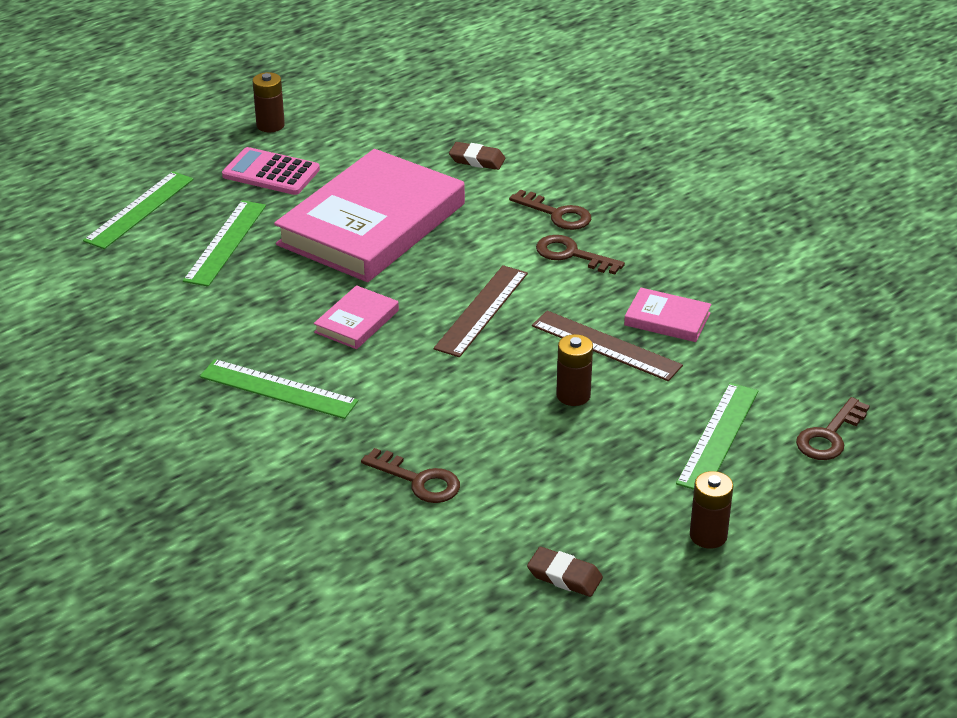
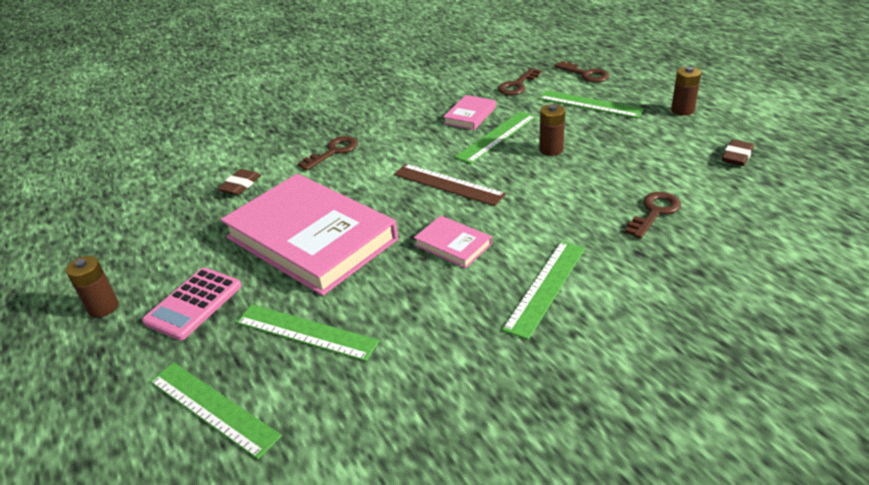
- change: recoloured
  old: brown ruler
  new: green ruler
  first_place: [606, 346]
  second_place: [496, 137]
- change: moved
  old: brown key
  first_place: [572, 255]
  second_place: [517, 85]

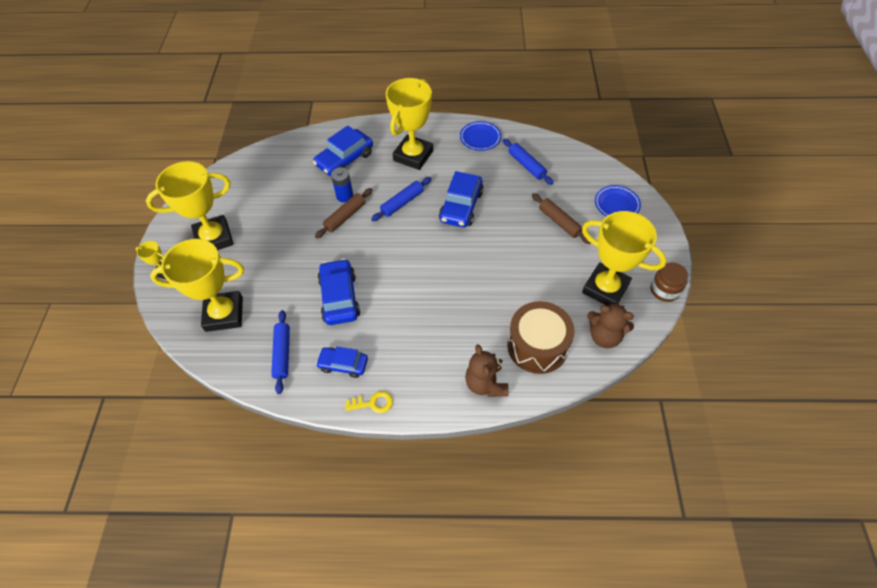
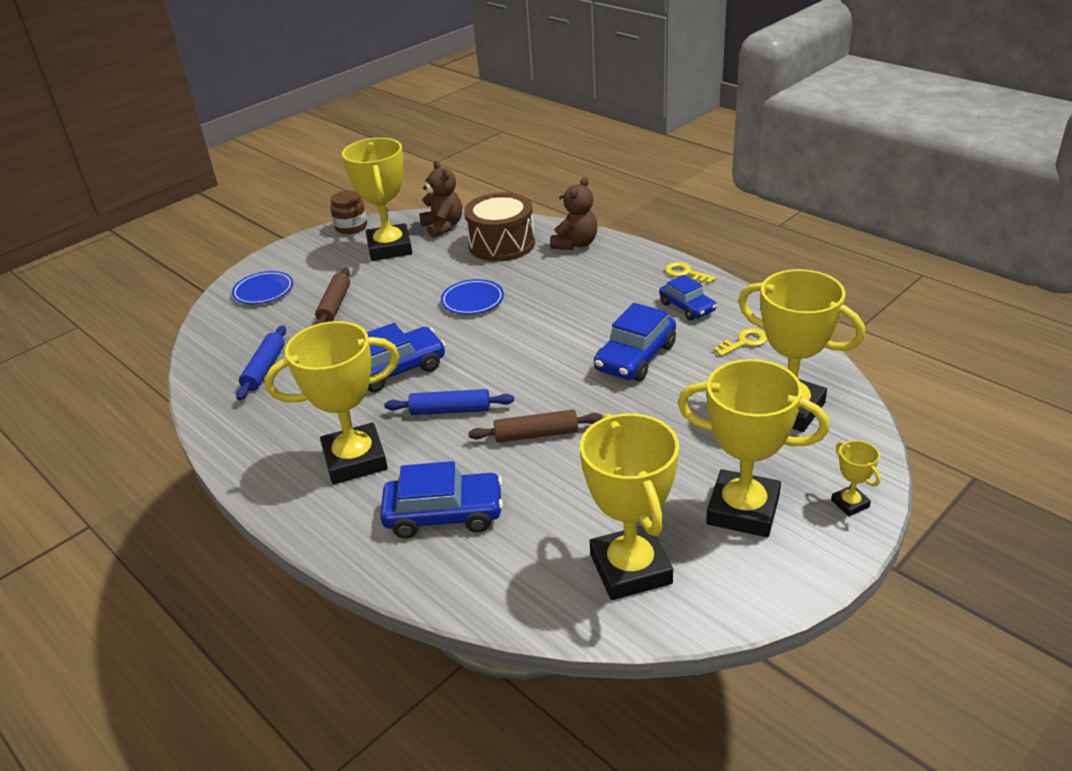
- change: moved
  old: blue plate
  first_place: [480, 138]
  second_place: [472, 300]
- change: added
  new: yellow trophy
  second_place: [630, 569]
- change: replaced
  old: blue rolling pin
  new: yellow key
  first_place: [282, 354]
  second_place: [744, 342]
- change: removed
  old: blue battery
  first_place: [345, 196]

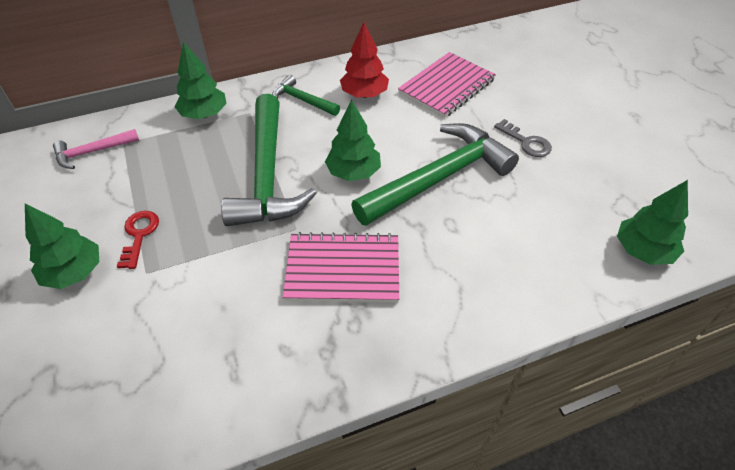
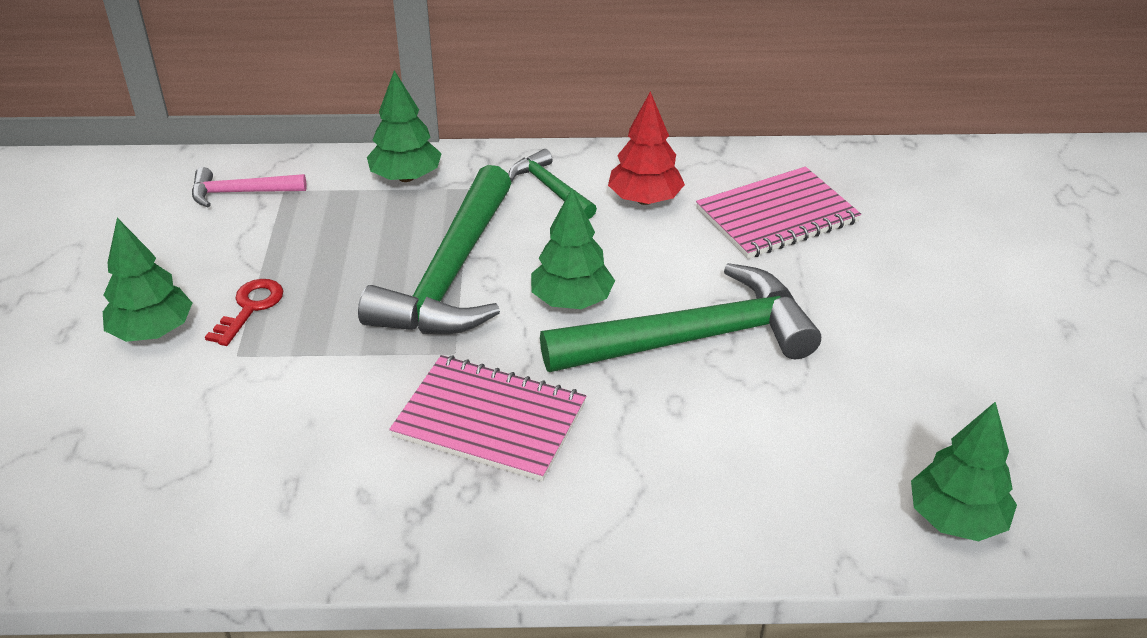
- change: removed
  old: grey key
  first_place: [526, 142]

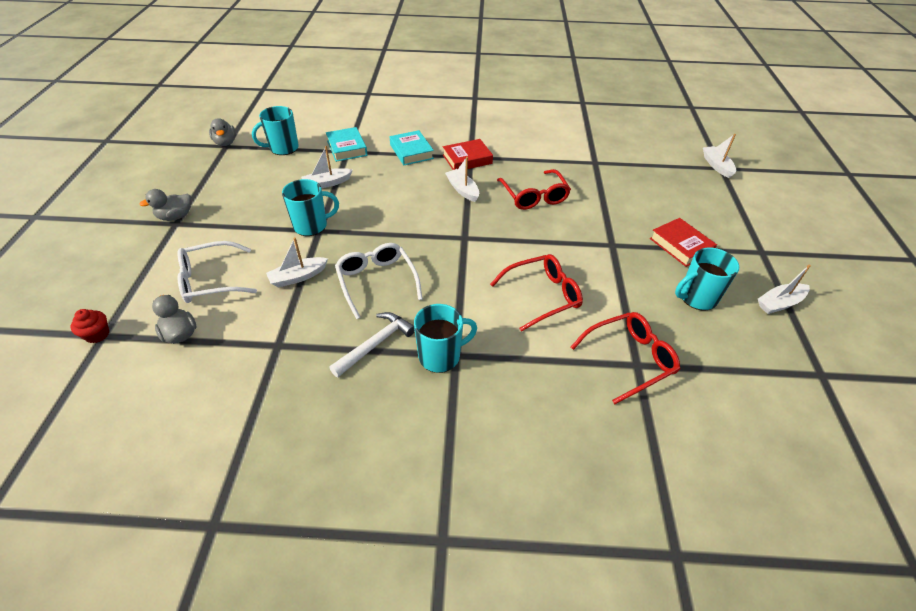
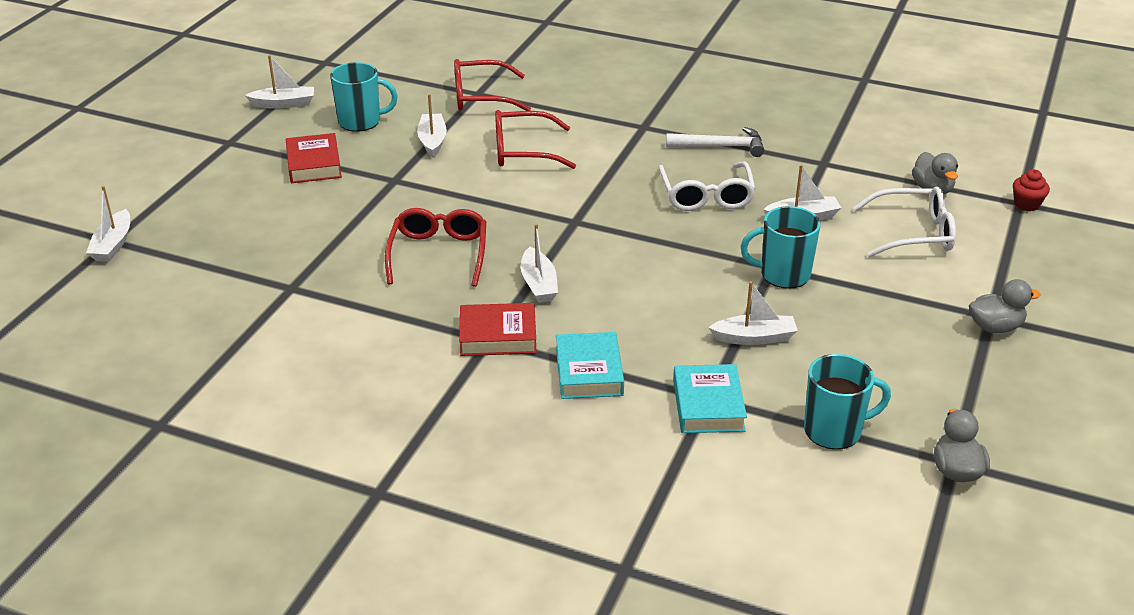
- change: added
  new: white boat
  second_place: [432, 141]
- change: turned
  old: white hammer
  first_place: [376, 344]
  second_place: [721, 147]
  degrees: -150
- change: removed
  old: turquoise mug
  first_place: [440, 356]

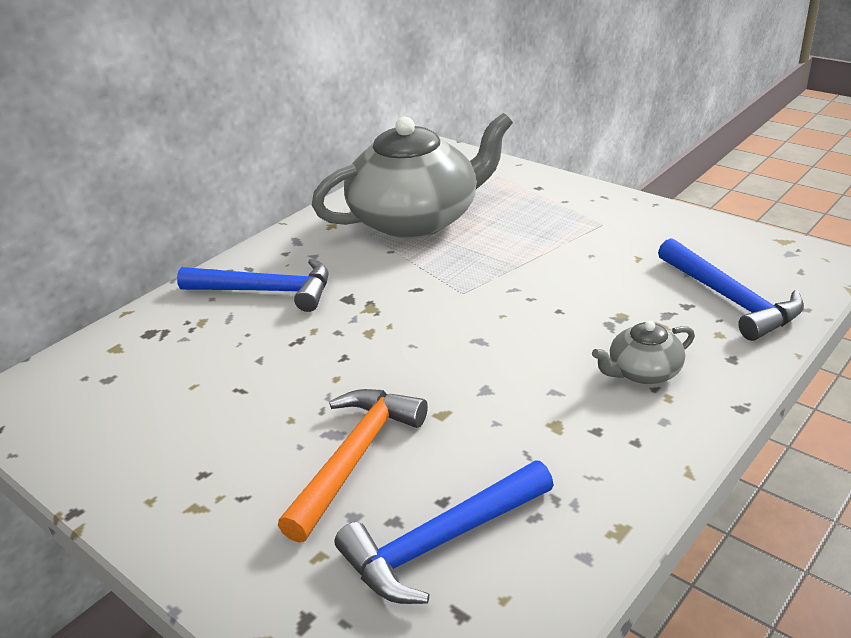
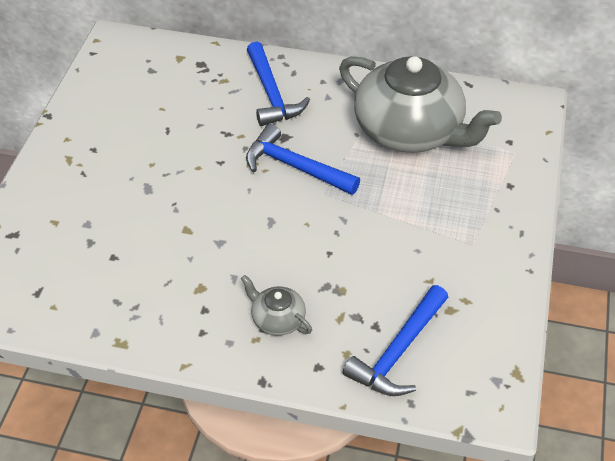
- change: moved
  old: blue hammer
  first_place: [440, 542]
  second_place: [295, 166]
- change: removed
  old: orange hammer
  first_place: [355, 457]

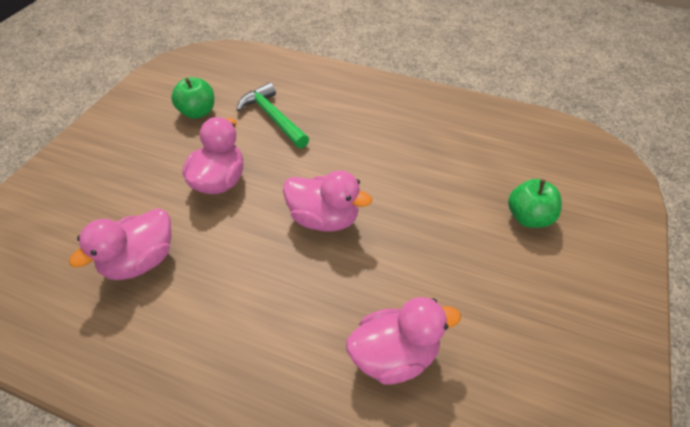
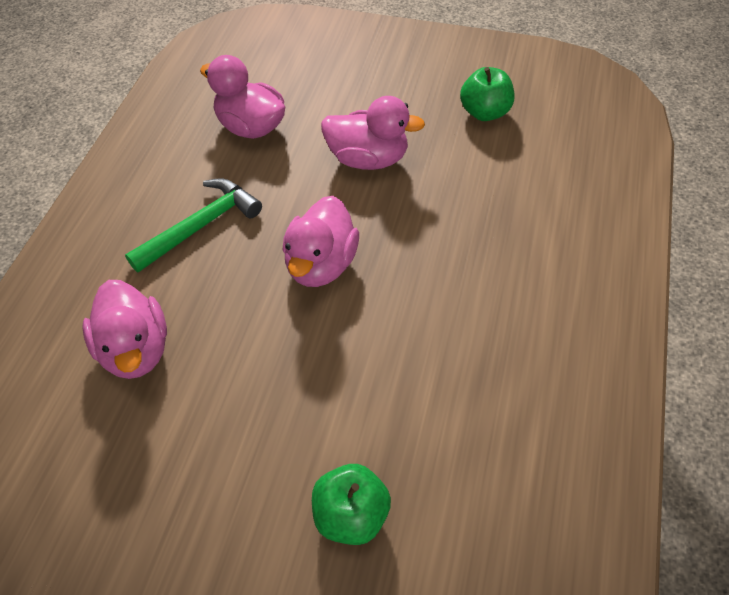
- change: moved
  old: green hammer
  first_place: [273, 118]
  second_place: [201, 226]

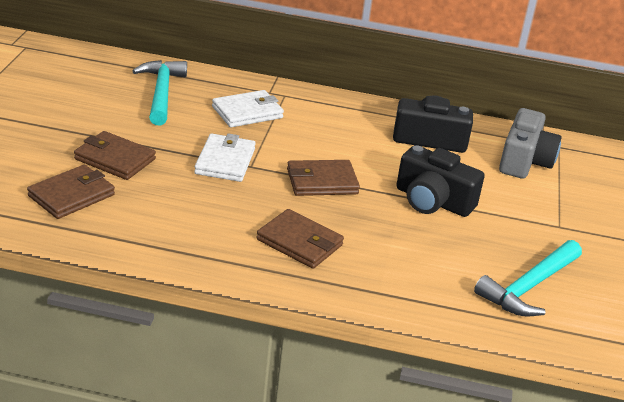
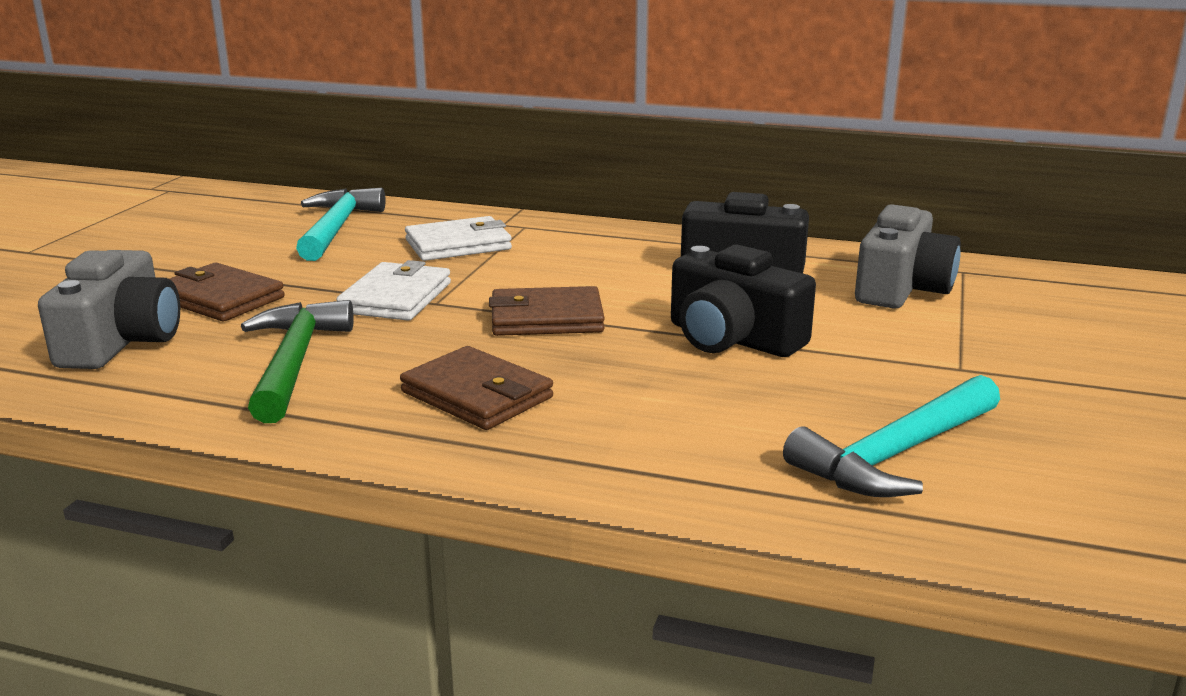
- change: replaced
  old: brown wallet
  new: grey camera
  first_place: [71, 195]
  second_place: [121, 341]
- change: added
  new: green hammer
  second_place: [294, 362]

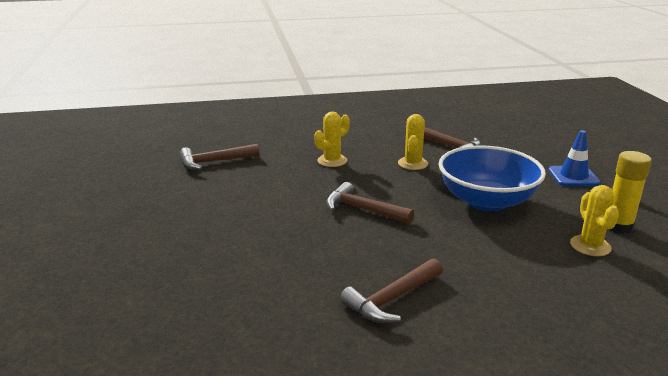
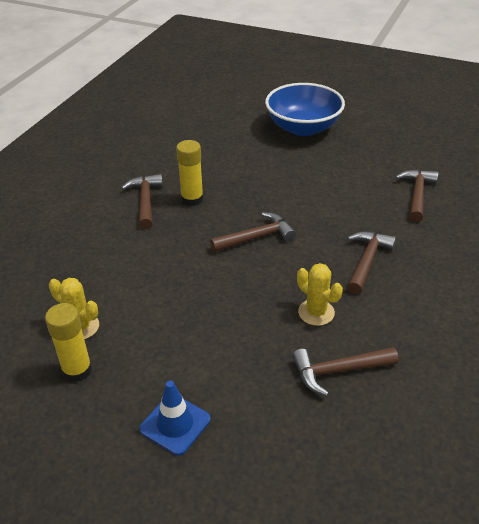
- change: added
  new: yellow glue stick
  second_place: [192, 199]
- change: moved
  old: blue bowl
  first_place: [486, 201]
  second_place: [303, 128]
- change: replaced
  old: yellow cactus
  new: brown hammer
  first_place: [332, 161]
  second_place: [367, 261]

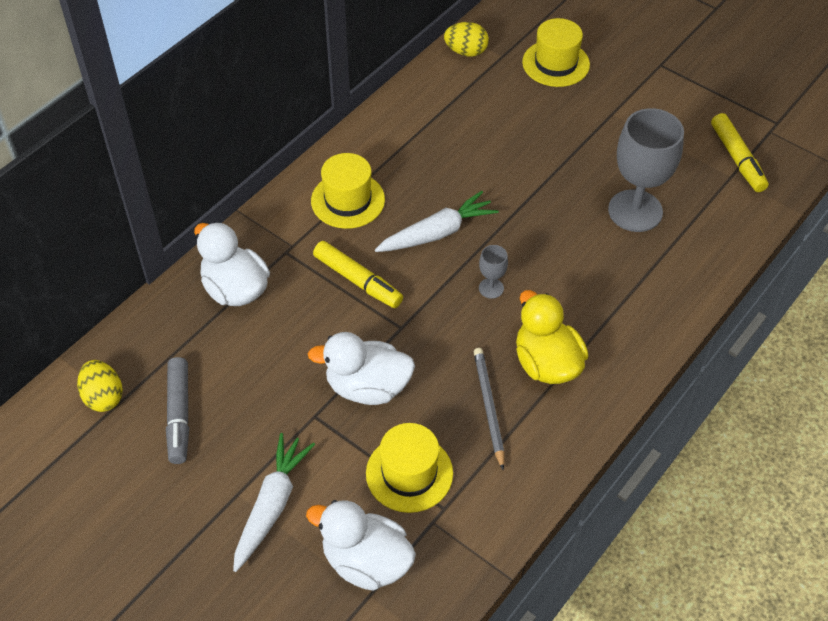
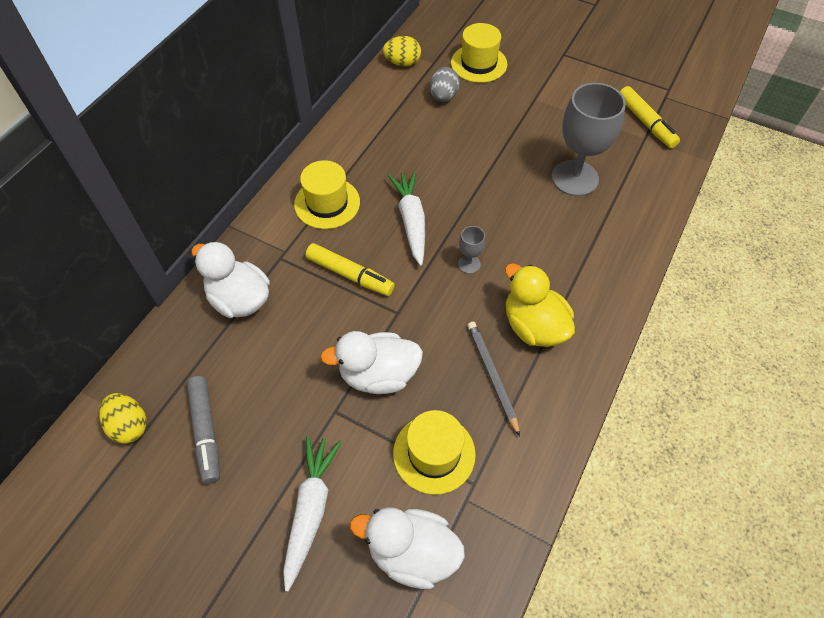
- change: turned
  old: white carrot
  first_place: [437, 233]
  second_place: [411, 221]
  degrees: -60
- change: added
  new: grey egg
  second_place: [443, 97]

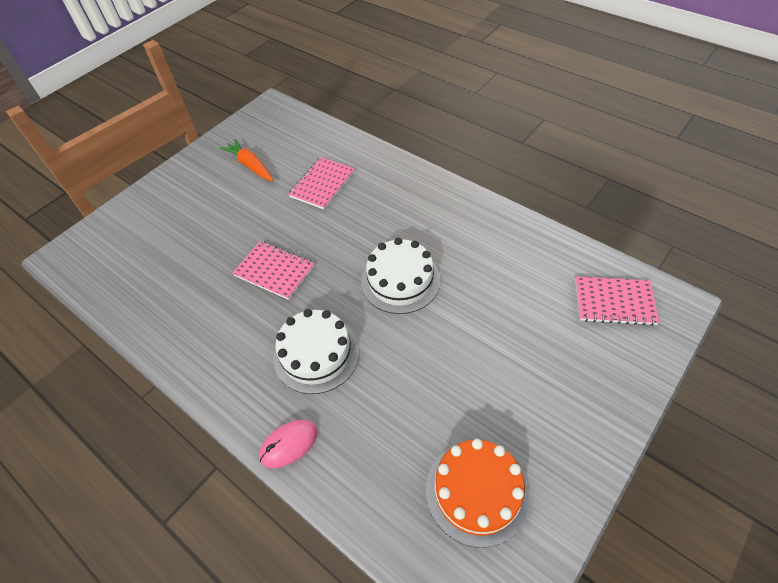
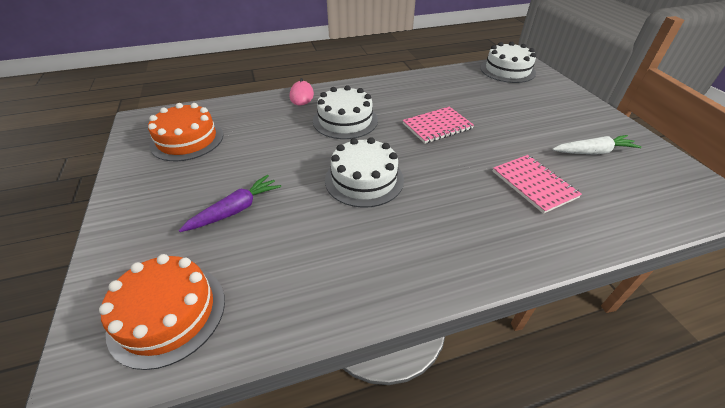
- change: replaced
  old: pink notebook
  new: orange cake
  first_place: [614, 302]
  second_place: [168, 313]
- change: added
  new: purple carrot
  second_place: [235, 210]
- change: added
  new: white cake
  second_place: [507, 70]
- change: recoloured
  old: orange carrot
  new: white carrot
  first_place: [250, 165]
  second_place: [593, 152]

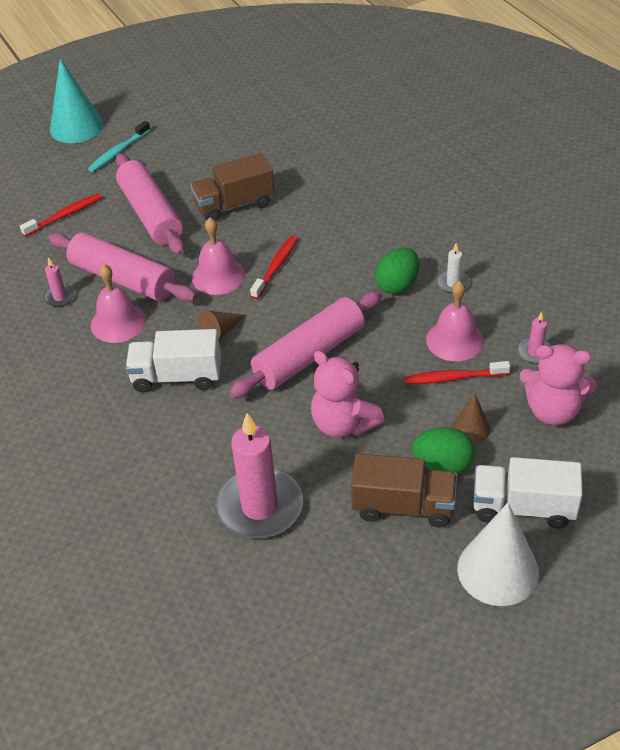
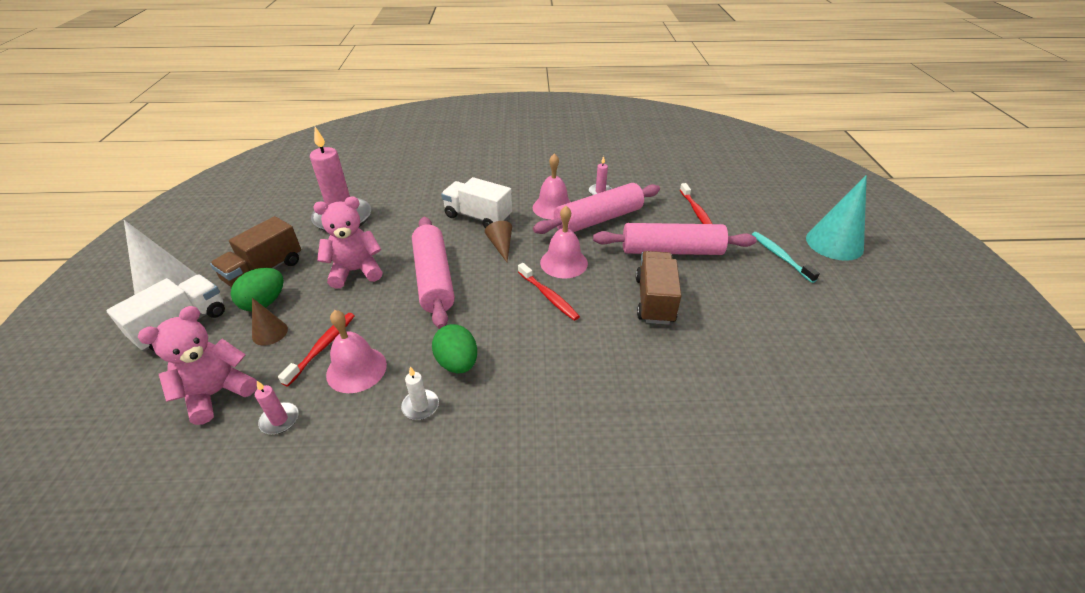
- change: turned
  old: white truck
  first_place: [177, 377]
  second_place: [478, 217]
  degrees: -90

